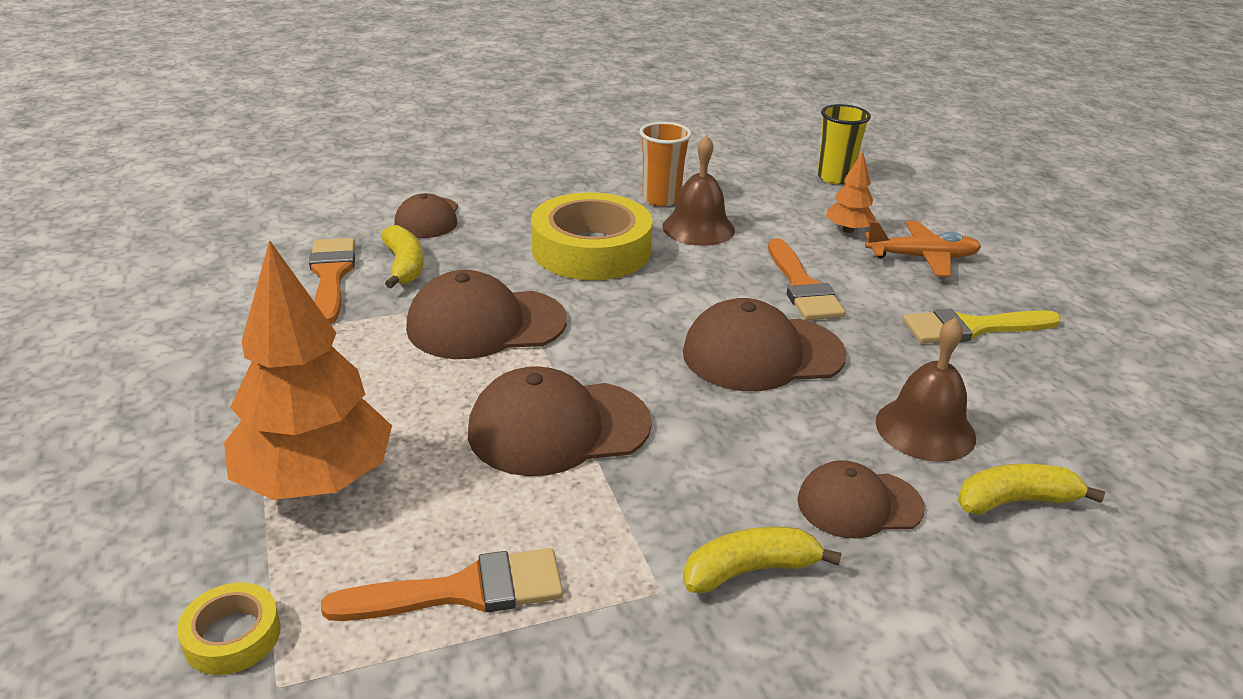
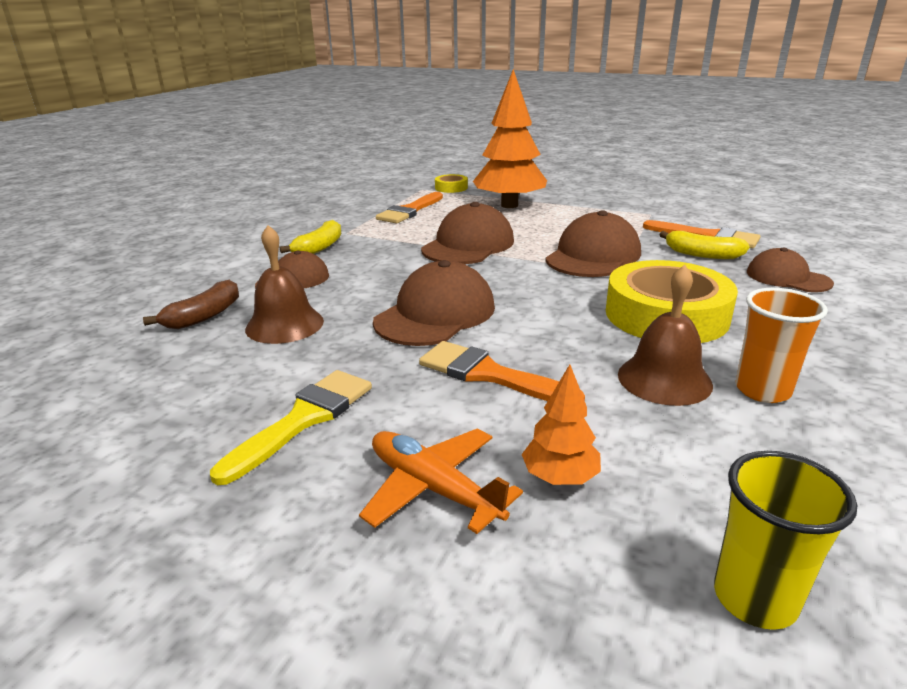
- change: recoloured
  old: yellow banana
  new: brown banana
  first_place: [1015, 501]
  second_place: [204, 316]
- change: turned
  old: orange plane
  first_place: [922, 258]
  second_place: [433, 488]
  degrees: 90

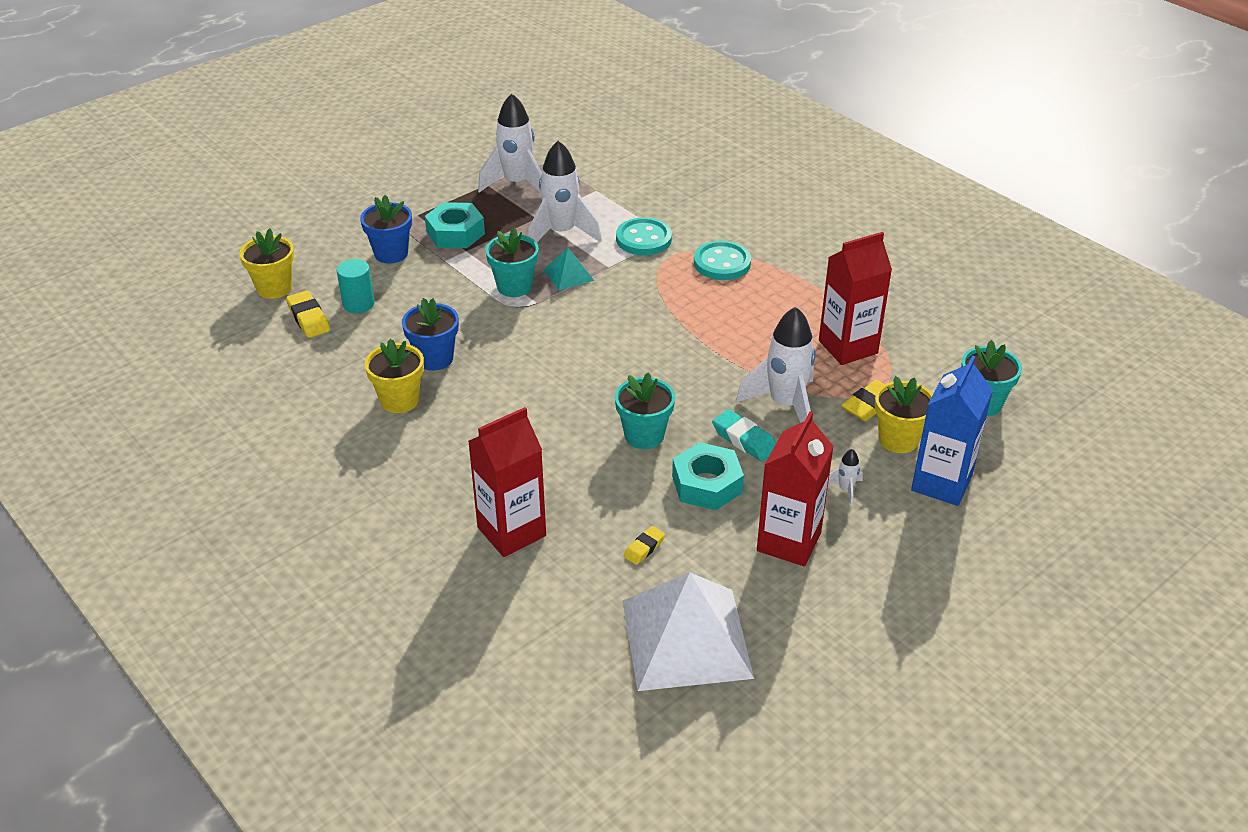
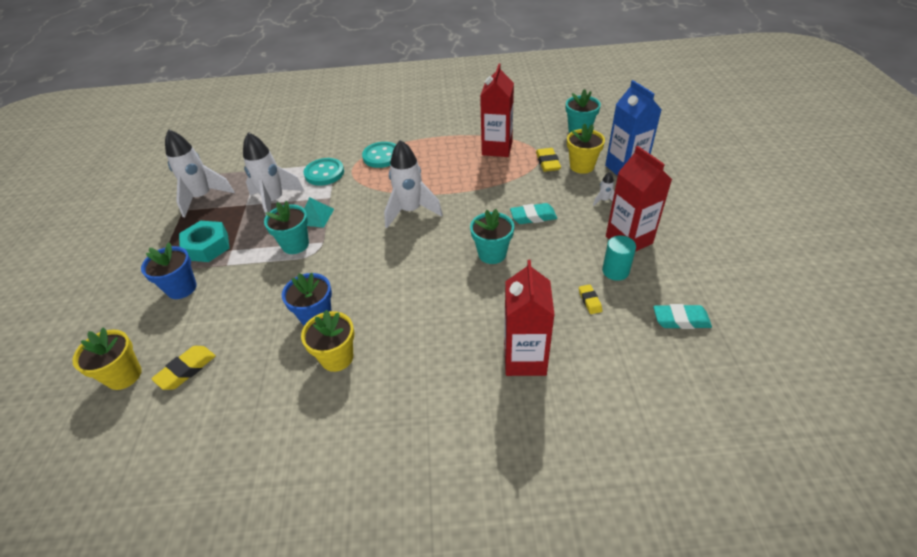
- change: turned
  old: yellow eraser
  first_place: [309, 318]
  second_place: [186, 370]
  degrees: -60
- change: moved
  old: white rocket
  first_place: [785, 405]
  second_place: [411, 211]
- change: moved
  old: turquoise cylinder
  first_place: [358, 304]
  second_place: [615, 271]
- change: replaced
  old: white pyramid
  new: turquoise eraser
  first_place: [686, 638]
  second_place: [680, 320]
- change: removed
  old: turquoise nut
  first_place: [707, 484]

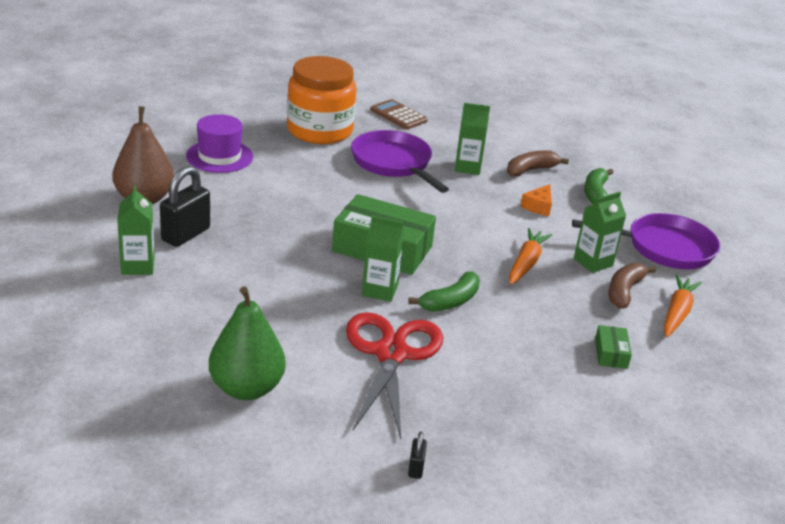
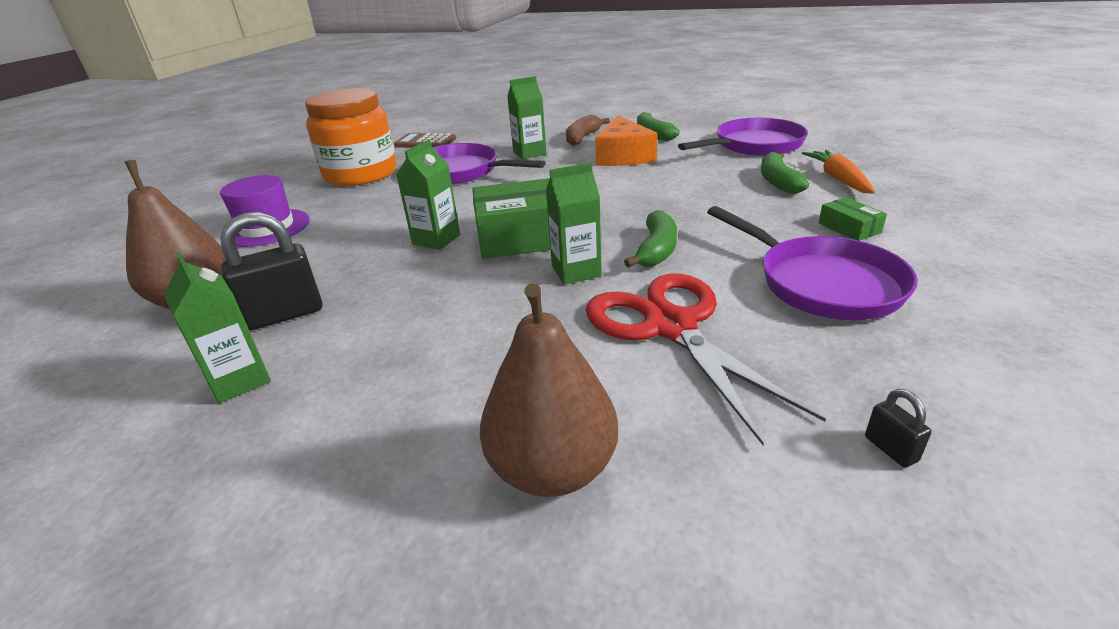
- change: turned
  old: black padlock
  first_place: [186, 234]
  second_place: [284, 315]
  degrees: 60
- change: moved
  old: green carton
  first_place: [593, 262]
  second_place: [436, 239]
- change: recoloured
  old: green pear
  new: brown pear
  first_place: [246, 388]
  second_place: [552, 469]
- change: resized
  old: orange cheese
  first_place: [538, 206]
  second_place: [623, 156]
  factor: 1.85
- change: added
  new: purple pan
  second_place: [822, 283]
- change: recoloured
  old: brown banana
  new: green banana
  first_place: [624, 291]
  second_place: [778, 182]
- change: removed
  old: orange carrot
  first_place: [526, 263]

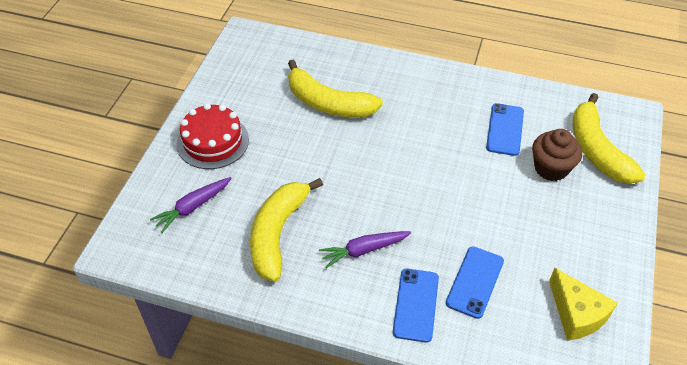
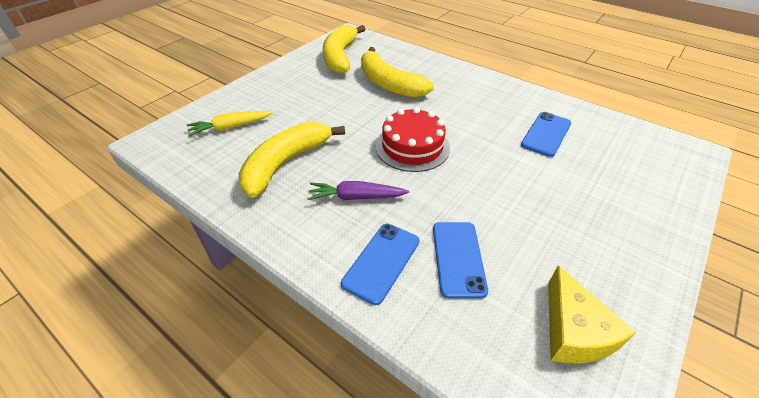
- change: recoloured
  old: purple carrot
  new: yellow carrot
  first_place: [193, 207]
  second_place: [230, 127]
- change: moved
  old: yellow banana
  first_place: [597, 150]
  second_place: [340, 57]
- change: moved
  old: red cake
  first_place: [213, 141]
  second_place: [412, 147]
- change: turned
  old: blue phone
  first_place: [475, 282]
  second_place: [458, 258]
  degrees: -45
- change: removed
  old: brown cupcake
  first_place: [551, 168]

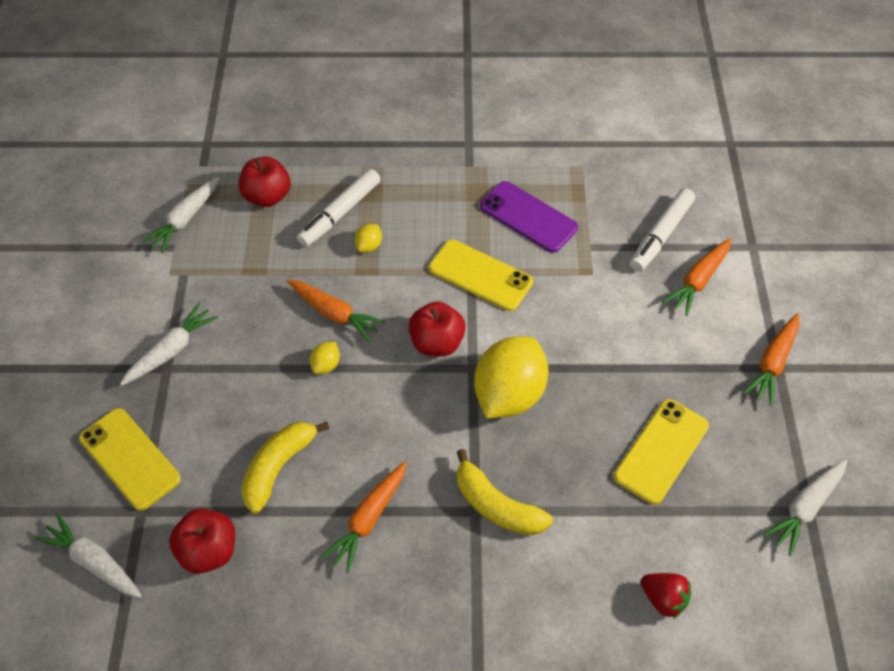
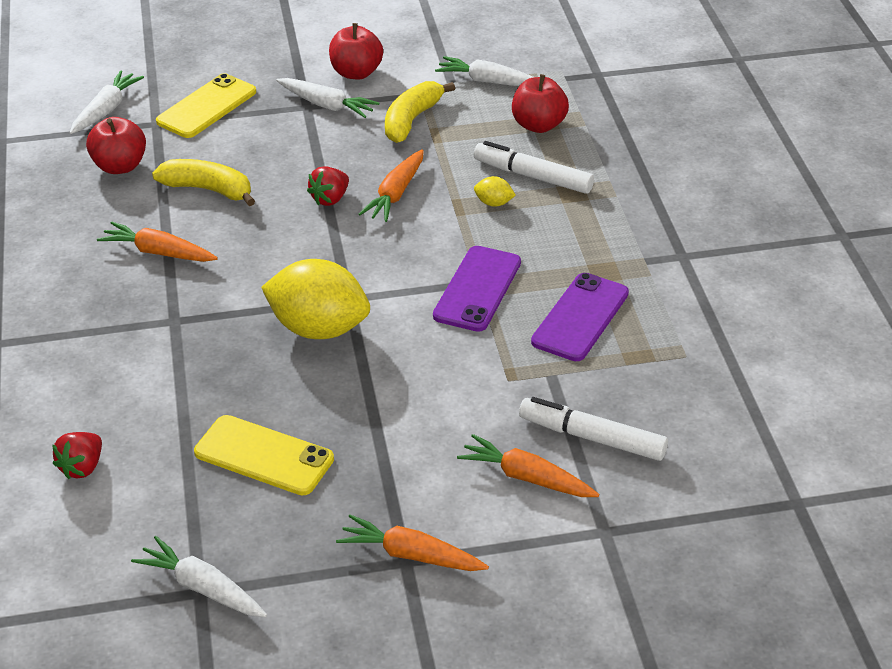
- change: replaced
  old: yellow lemon
  new: red strawberry
  first_place: [326, 365]
  second_place: [330, 199]
- change: moved
  old: red apple
  first_place: [437, 343]
  second_place: [356, 73]
- change: moved
  old: yellow banana
  first_place: [496, 505]
  second_place: [411, 120]
- change: recoloured
  old: yellow phone
  new: purple phone
  first_place: [480, 275]
  second_place: [477, 289]

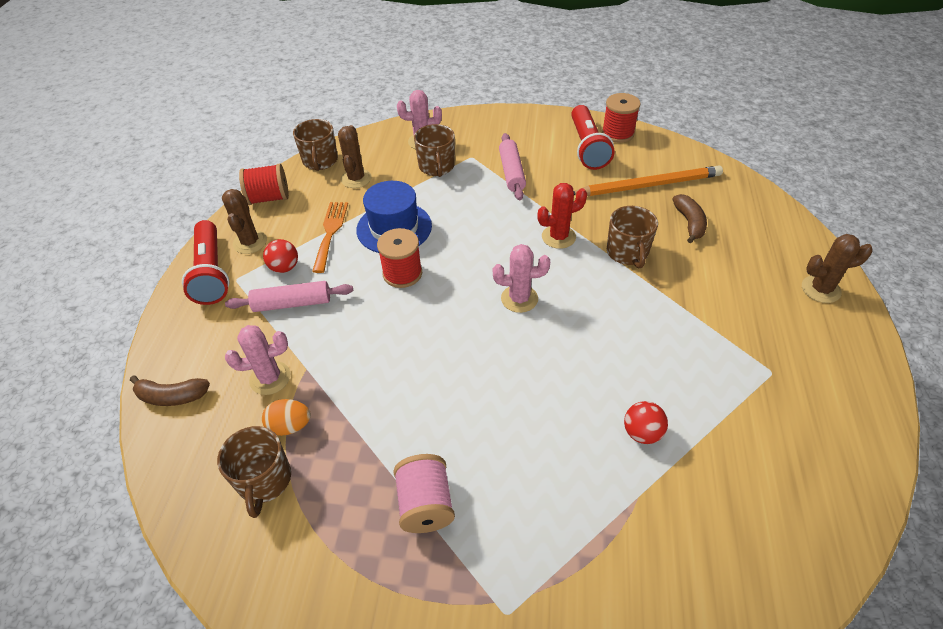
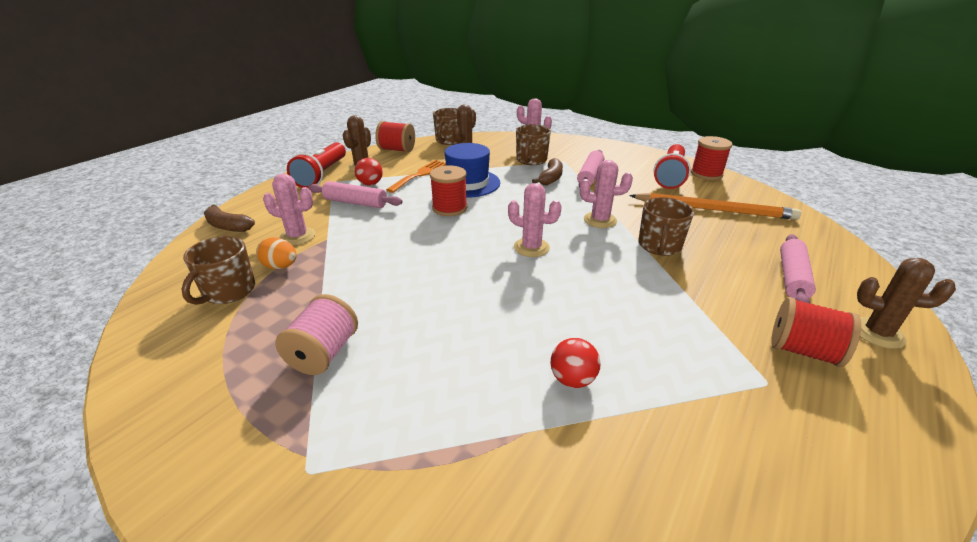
- change: moved
  old: brown banana
  first_place: [689, 223]
  second_place: [550, 178]
- change: recoloured
  old: red cactus
  new: pink cactus
  first_place: [558, 237]
  second_place: [600, 220]
- change: added
  new: red spool
  second_place: [803, 351]
- change: added
  new: pink rolling pin
  second_place: [792, 277]

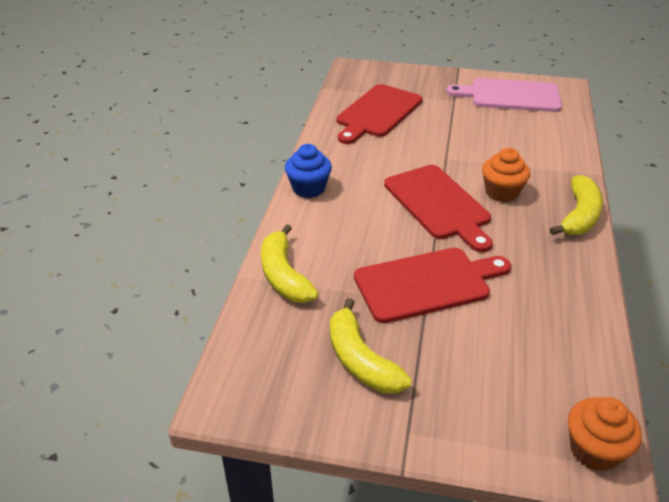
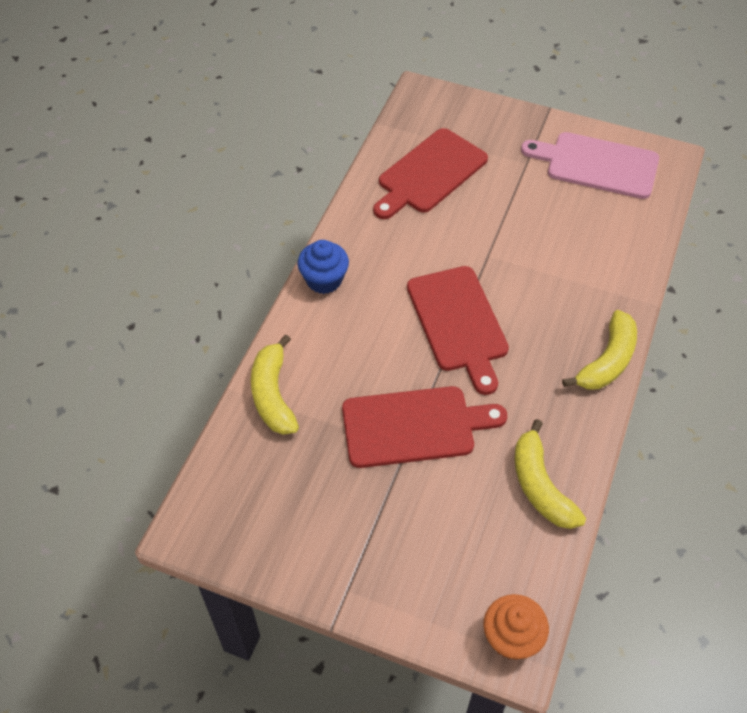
- change: moved
  old: yellow banana
  first_place: [361, 360]
  second_place: [540, 486]
- change: removed
  old: orange cupcake
  first_place: [501, 192]

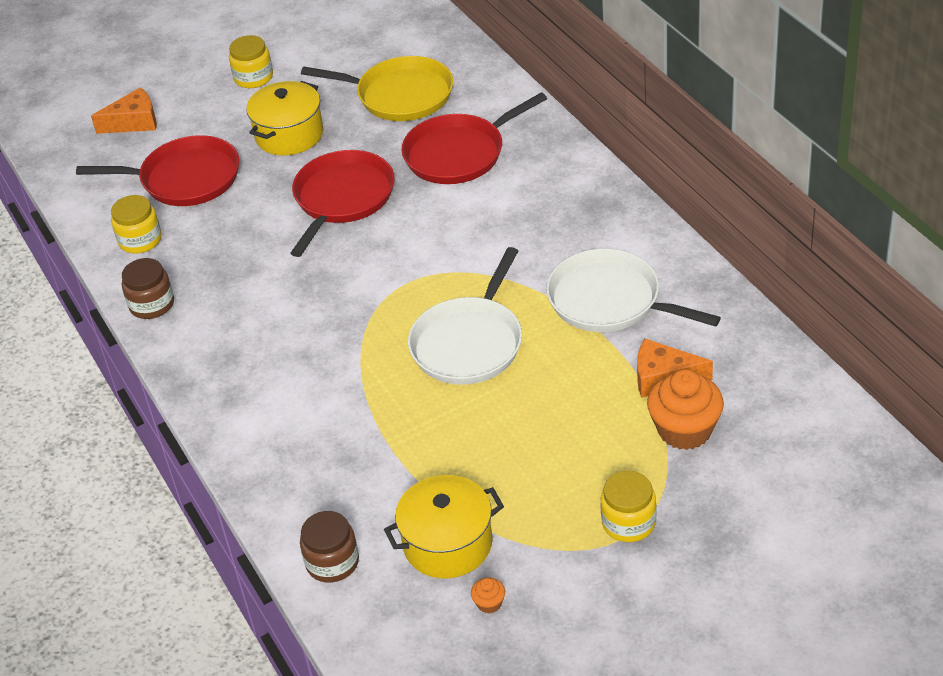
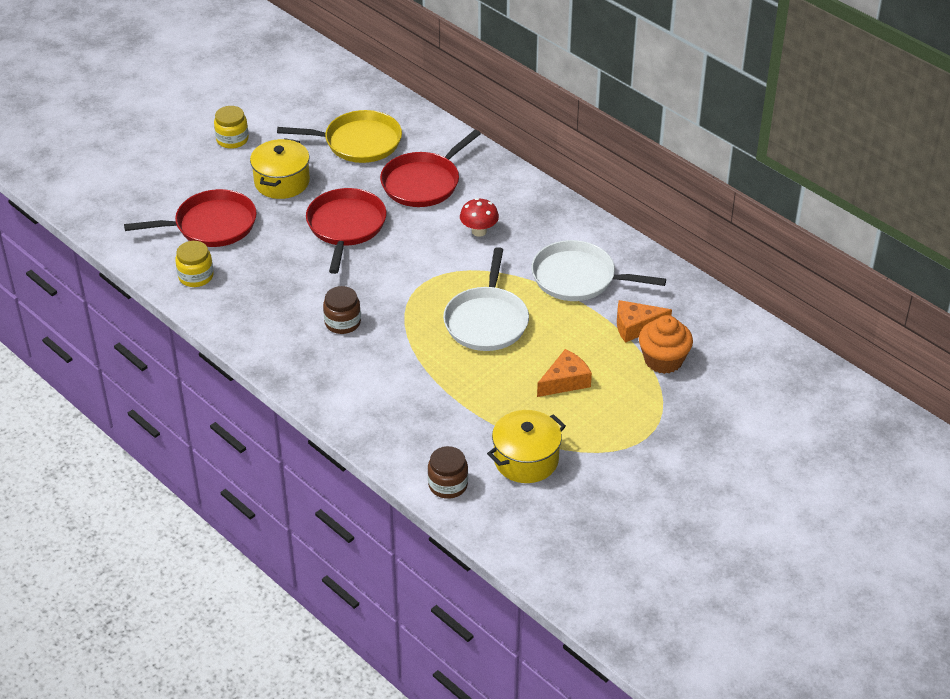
- change: moved
  old: brown jar
  first_place: [152, 304]
  second_place: [342, 322]
- change: added
  new: red mushroom
  second_place: [479, 231]
- change: moved
  old: orange cheese
  first_place: [134, 122]
  second_place: [565, 381]
- change: removed
  old: orange cupcake
  first_place: [489, 603]
- change: removed
  old: yellow jar
  first_place: [628, 522]

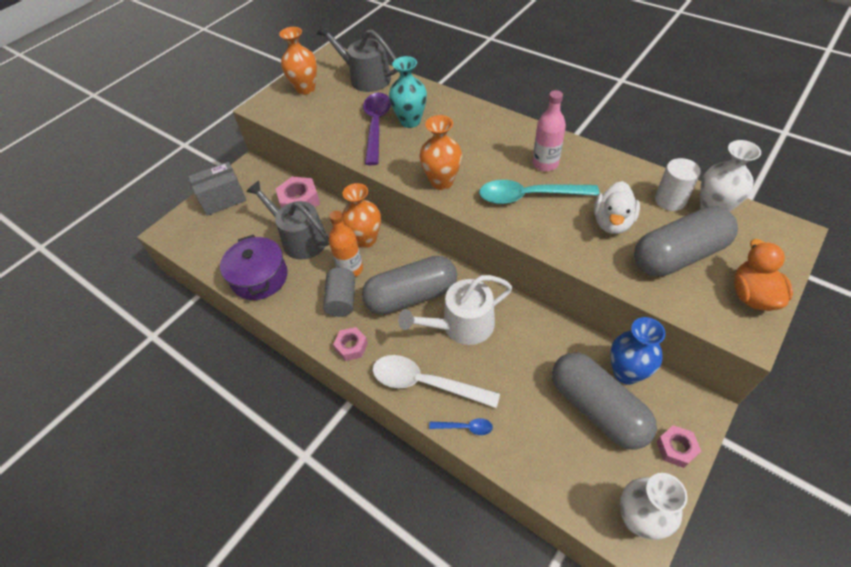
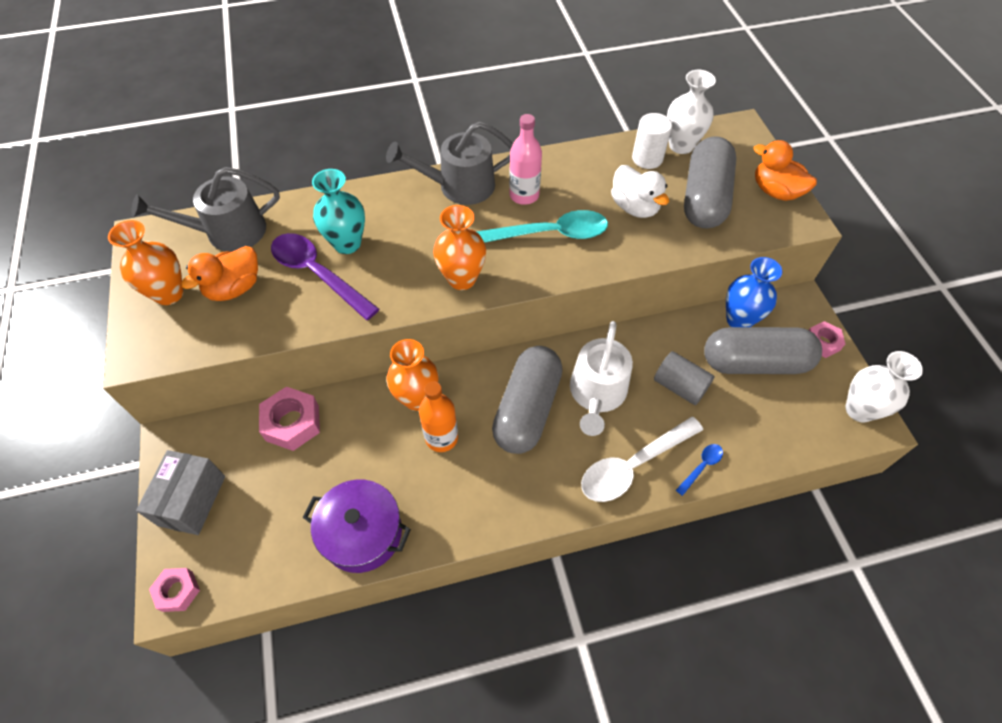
- change: moved
  old: pink nut
  first_place: [351, 346]
  second_place: [178, 591]
- change: added
  new: orange duck
  second_place: [234, 288]
- change: moved
  old: grey watering can
  first_place: [300, 239]
  second_place: [459, 186]
- change: turned
  old: turquoise spoon
  first_place: [529, 196]
  second_place: [550, 234]
  degrees: -135
- change: moved
  old: grey cylinder
  first_place: [342, 300]
  second_place: [679, 386]

